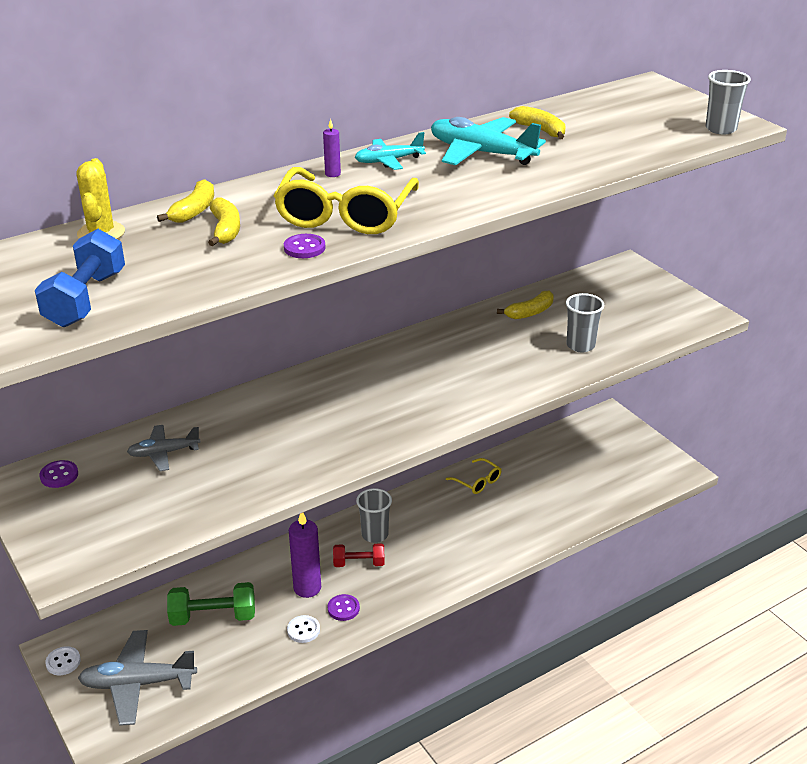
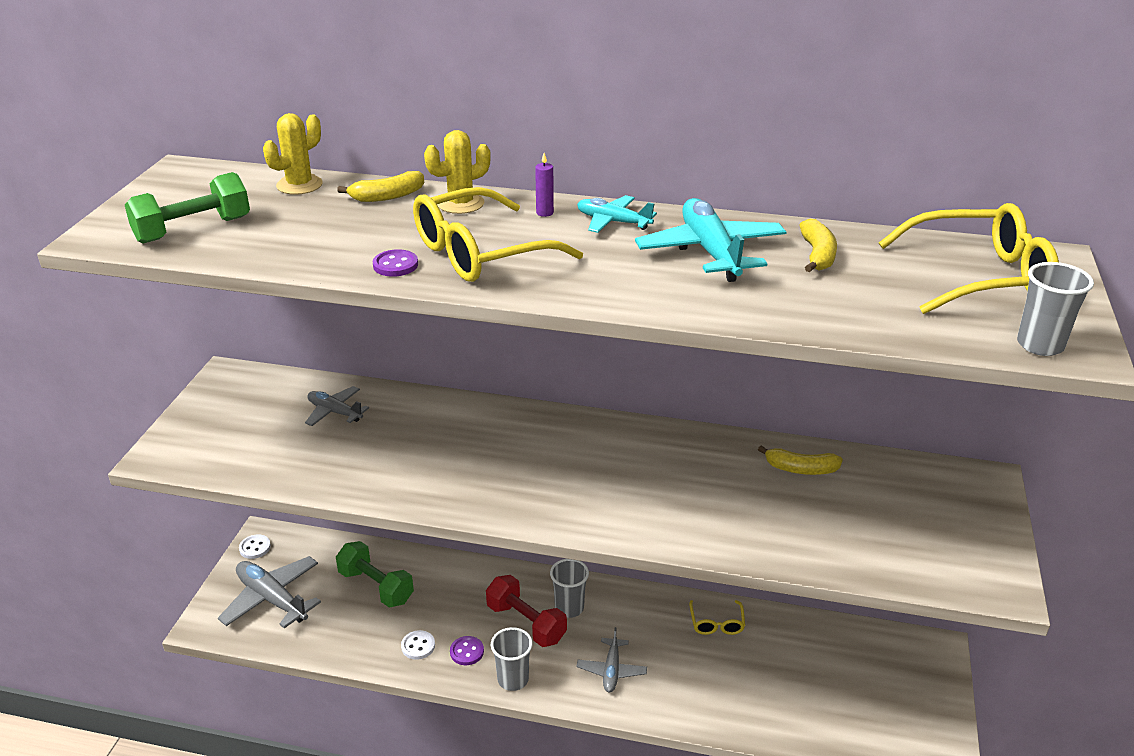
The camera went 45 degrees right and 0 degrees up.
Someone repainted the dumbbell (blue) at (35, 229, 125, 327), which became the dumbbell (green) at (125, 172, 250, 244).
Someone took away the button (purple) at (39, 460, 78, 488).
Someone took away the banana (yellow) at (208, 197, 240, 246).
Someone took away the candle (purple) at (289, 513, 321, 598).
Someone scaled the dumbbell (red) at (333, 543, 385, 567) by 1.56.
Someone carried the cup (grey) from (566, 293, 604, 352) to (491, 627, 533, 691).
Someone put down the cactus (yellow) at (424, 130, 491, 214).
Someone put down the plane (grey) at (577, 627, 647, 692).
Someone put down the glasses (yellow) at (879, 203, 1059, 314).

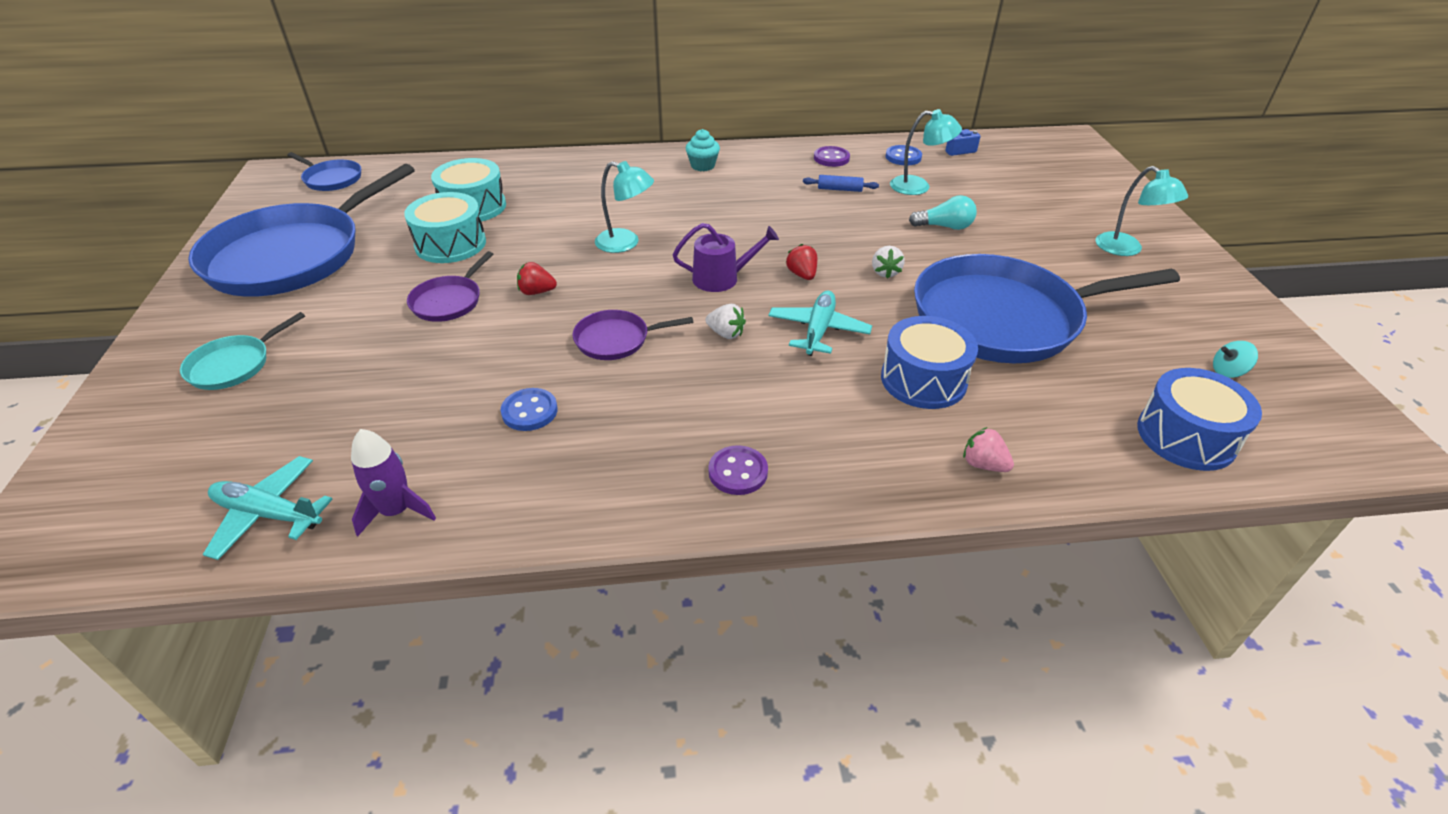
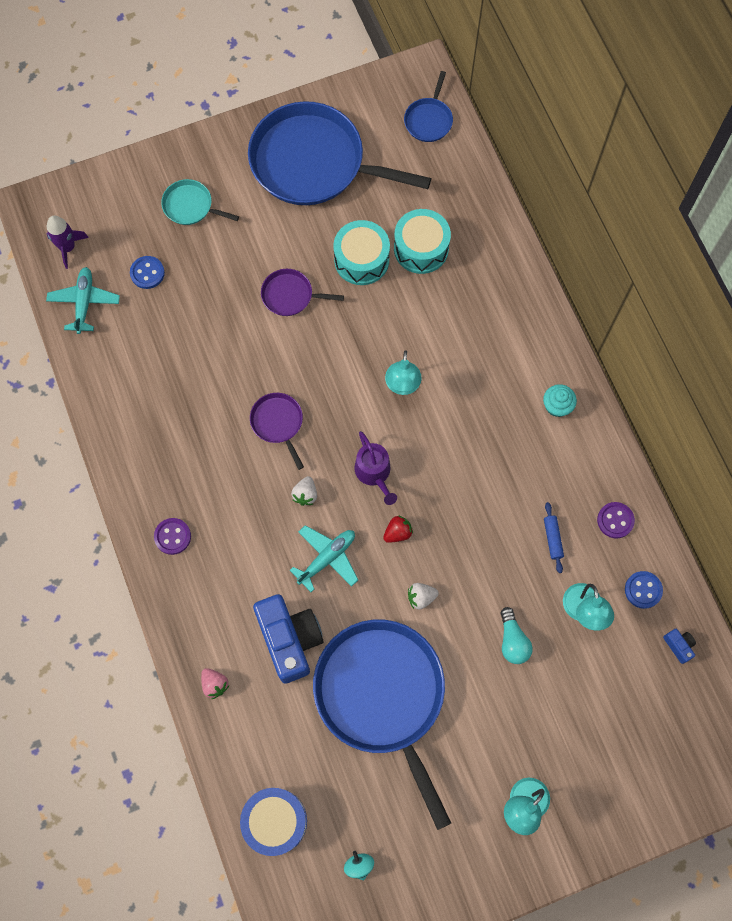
The camera went 75 degrees right and 30 degrees up.
Someone carried the rocket (purple) from (351, 429, 436, 537) to (47, 216, 89, 269).
Someone carried the button (blue) from (500, 388, 558, 431) to (130, 256, 165, 289).
Someone took away the strawberry (red) at (517, 262, 557, 295).
Someone rotated the plane (turquoise) at (768, 291, 872, 356) by 45 degrees counterclockwise.
Someone swapped the drum (blue) at (881, 316, 978, 409) for the camera (blue) at (253, 594, 324, 684).
Someone rotated the strawberry (pink) at (963, 427, 1014, 472) by 120 degrees clockwise.

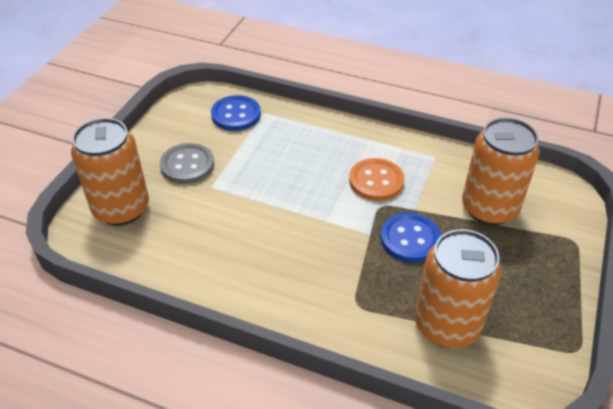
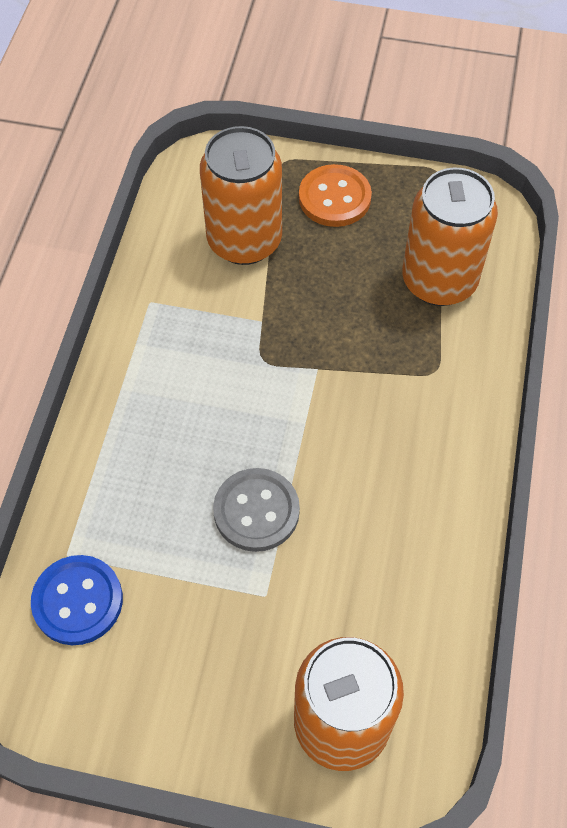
The camera went 100 degrees left and 15 degrees up.
Someone carried the button (grey) from (160, 143, 214, 184) to (213, 468, 300, 552).
Someone carried the button (orange) from (349, 158, 404, 201) to (299, 164, 372, 227).
Someone took away the button (blue) at (381, 213, 441, 263).

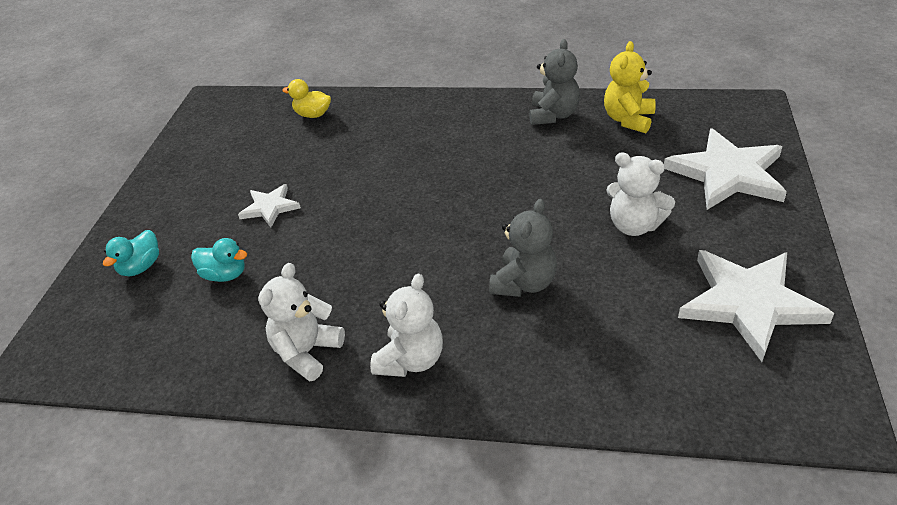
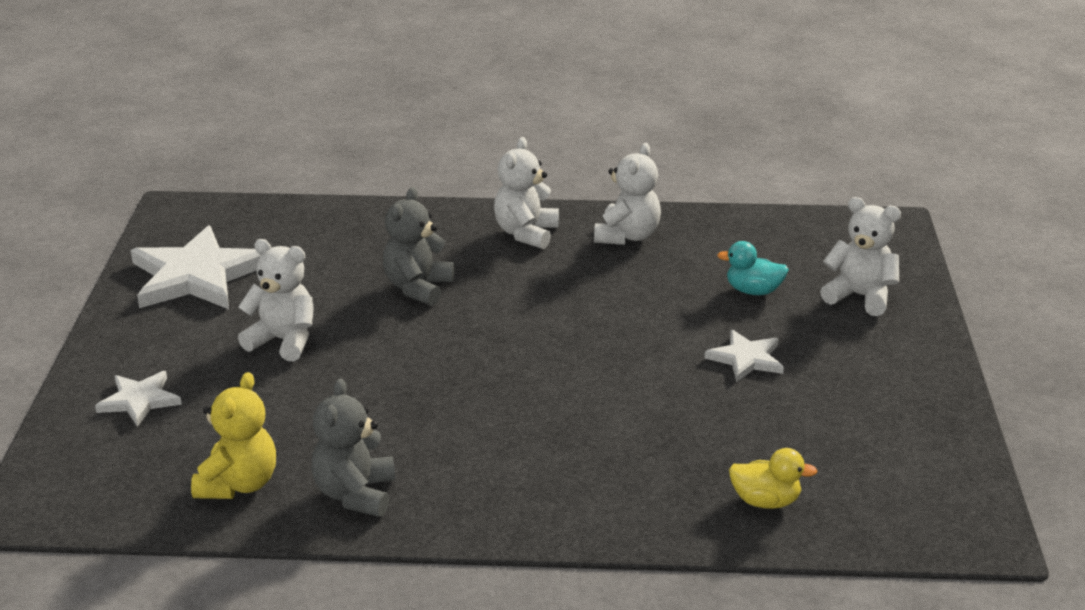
The camera went 170 degrees right and 10 degrees down.
Someone swapped the duck (turquoise) at (103, 230, 159, 276) for the teddy bear (white) at (820, 197, 901, 316).
Someone scaled the star (white) at (664, 128, 787, 210) by 0.52.

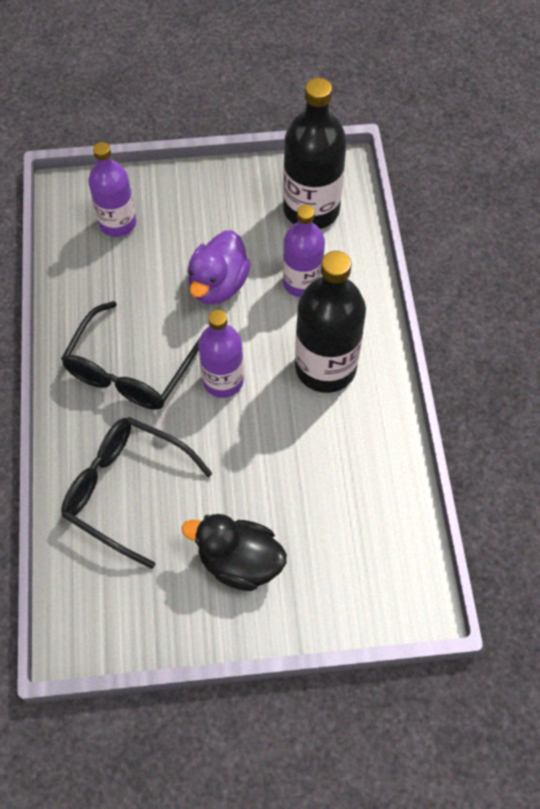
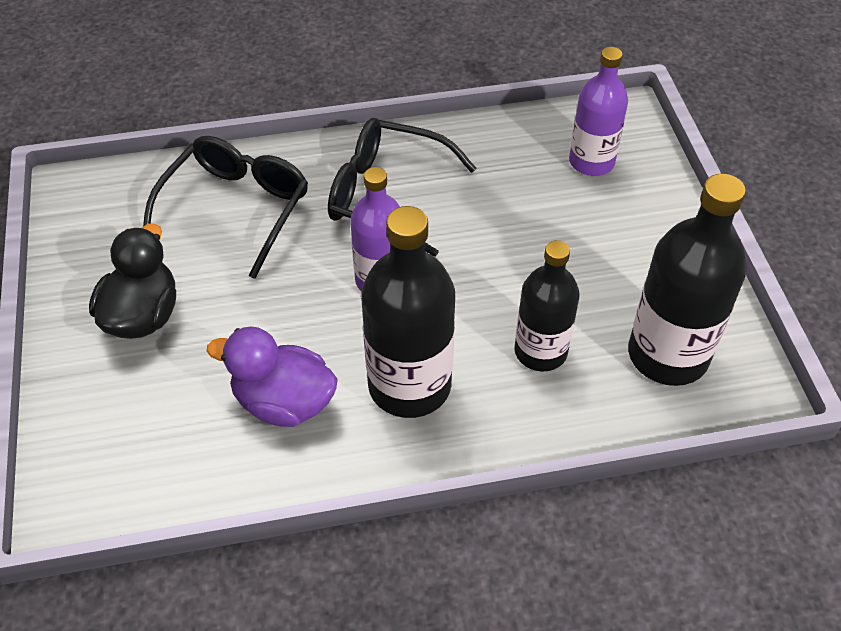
The camera went 85 degrees right and 10 degrees down.
Someone carried the duck (purple) from (187, 230, 251, 305) to (207, 326, 338, 427).
Someone repainted the bottle (purple) at (283, 205, 325, 297), which became the bottle (black) at (514, 240, 580, 372).

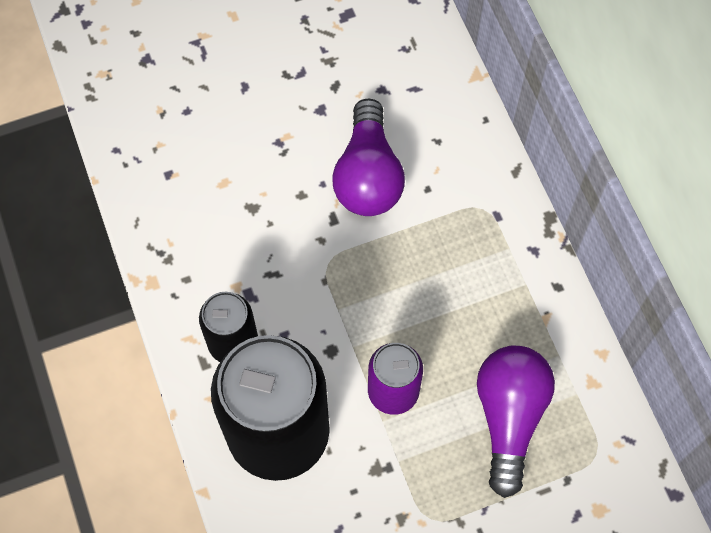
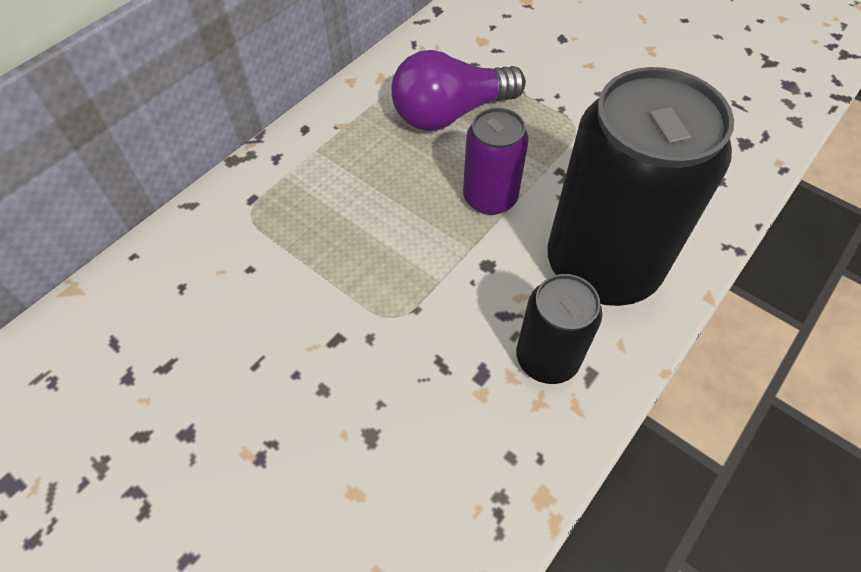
The camera went 120 degrees left and 10 degrees down.
Someone took away the light bulb (purple) at (332, 98, 405, 216).

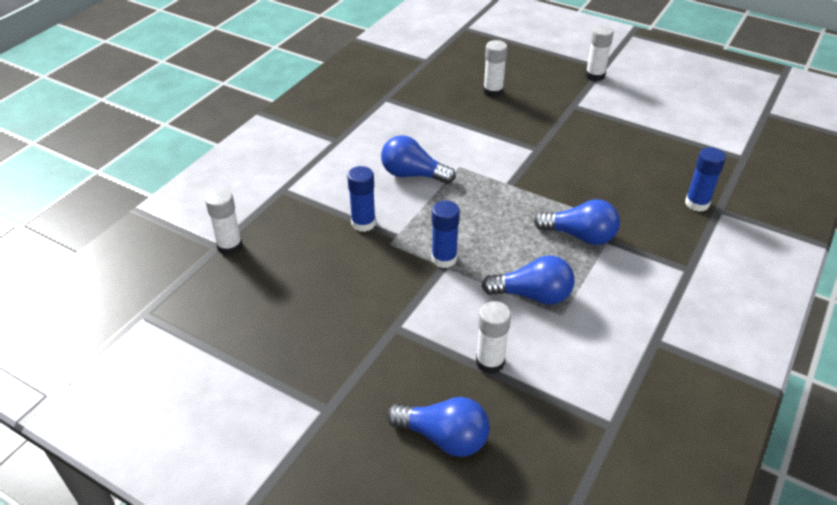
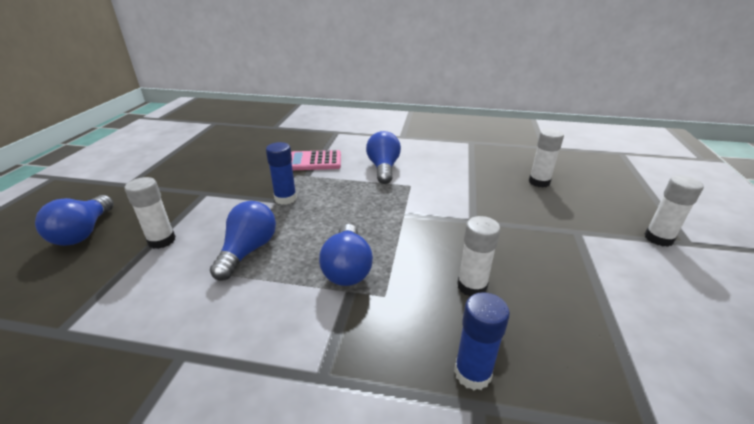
The camera went 70 degrees right and 10 degrees down.
Someone carried the glue stick (white) from (205, 188, 243, 255) to (457, 216, 500, 296).
Someone swapped the glue stick (blue) at (347, 166, 376, 232) for the calculator (pink) at (291, 150, 341, 170).
Someone rotated the light bulb (blue) at (482, 255, 575, 305) by 150 degrees counterclockwise.

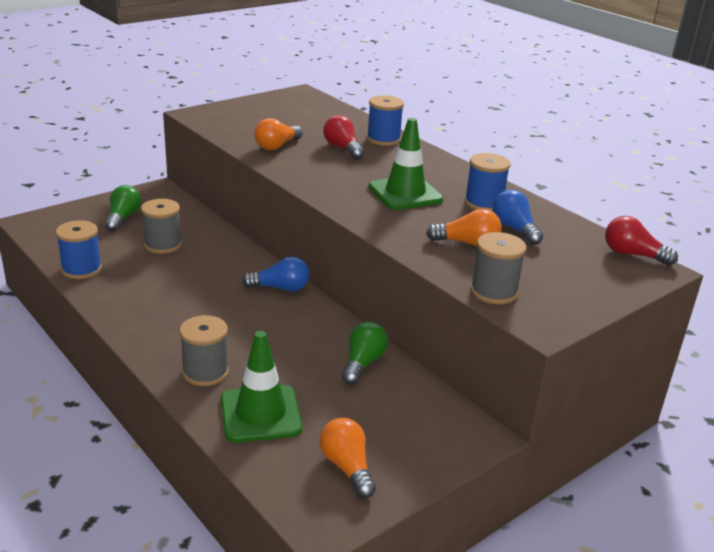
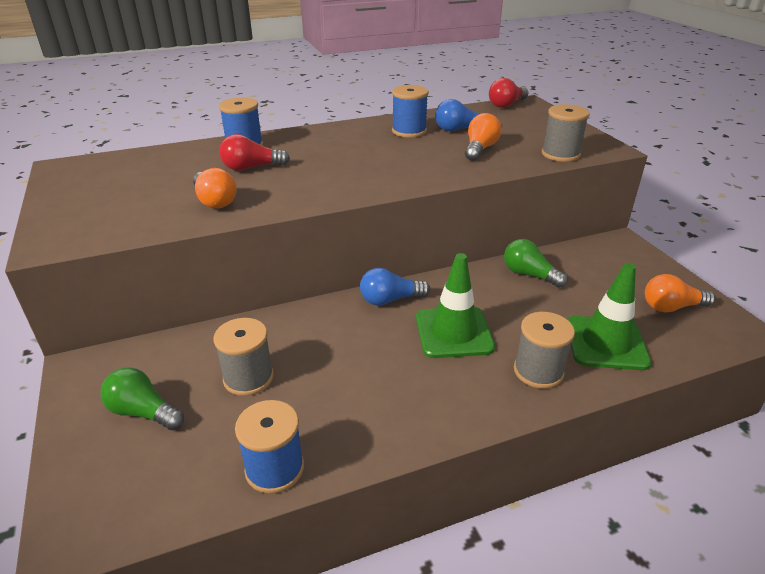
The camera went 70 degrees left and 5 degrees up.
Someone rotated the light bulb (blue) at (242, 257, 309, 291) by 120 degrees counterclockwise.
Someone carried the traffic cone (green) from (369, 118, 443, 210) to (416, 253, 495, 358).

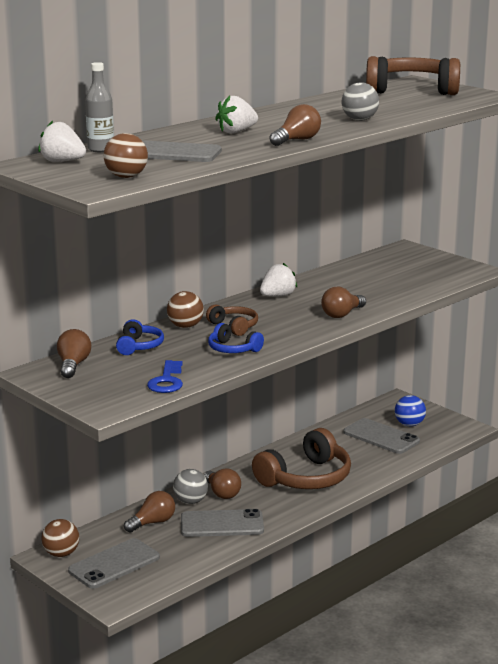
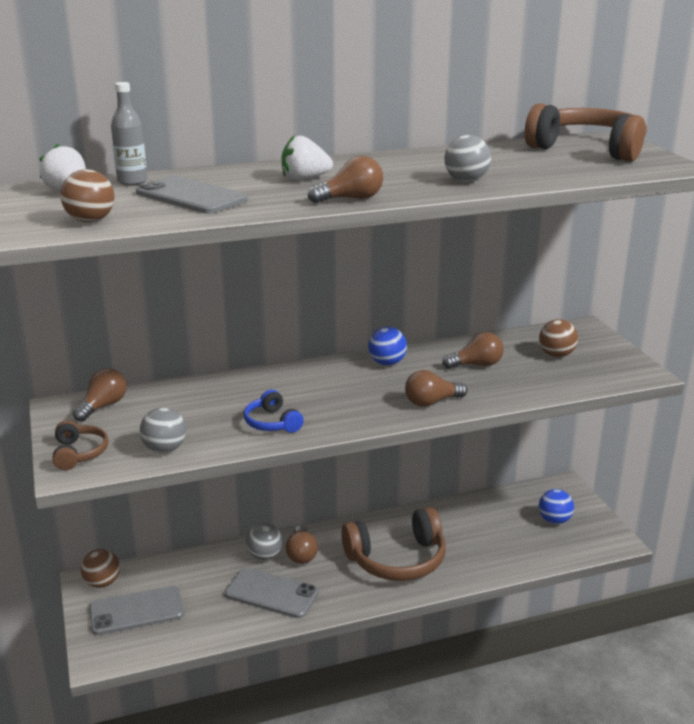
The camera went 25 degrees right and 5 degrees up.
Someone took away the headphones (blue) at (116, 319, 164, 355).
Someone carried the light bulb (brown) from (124, 491, 175, 532) to (442, 332, 503, 369).
Someone swapped the key (blue) at (147, 360, 183, 393) for the ball (grey) at (140, 407, 186, 453).
Someone carried the ball (brown) from (167, 291, 204, 328) to (539, 319, 578, 357).
Someone carried the headphones (brown) from (206, 304, 258, 336) to (52, 420, 109, 470).
Someone swapped the strawberry (white) at (260, 263, 297, 297) for the ball (blue) at (368, 327, 407, 366).
Someone took away the phone (grey) at (343, 418, 420, 454).

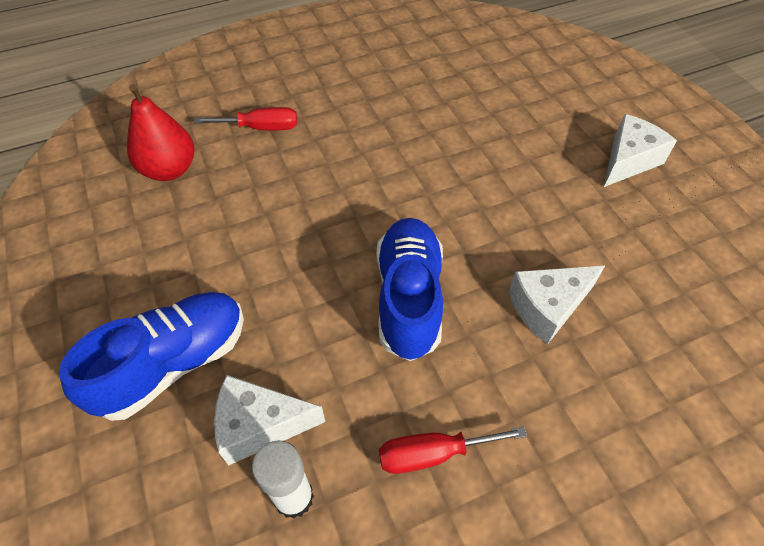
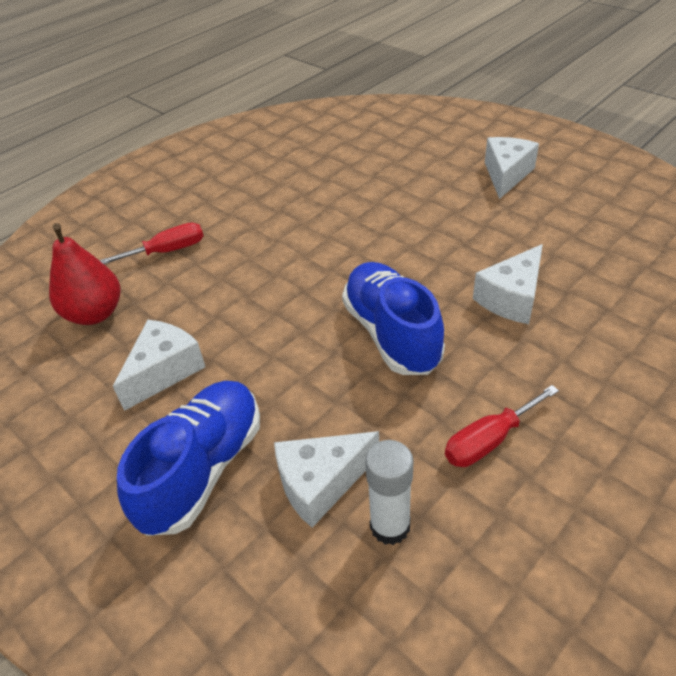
The camera went 20 degrees left and 10 degrees down.
Someone put down the cheese (white) at (113, 320, 205, 411).

